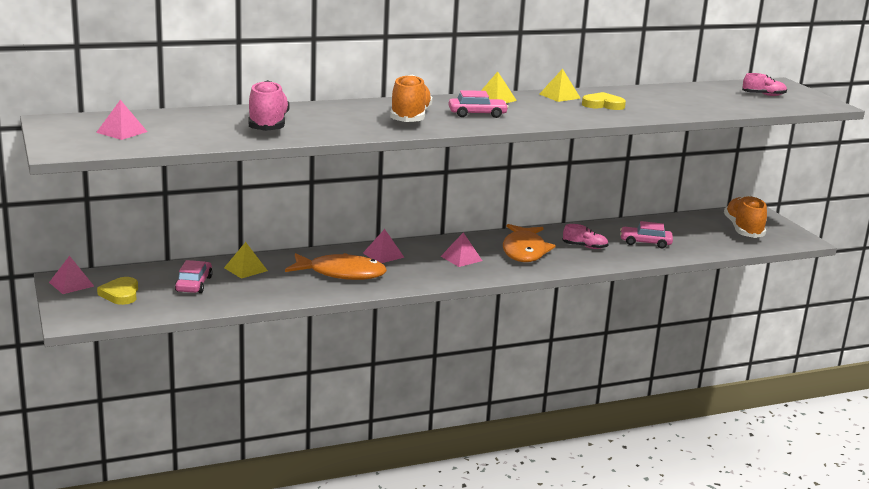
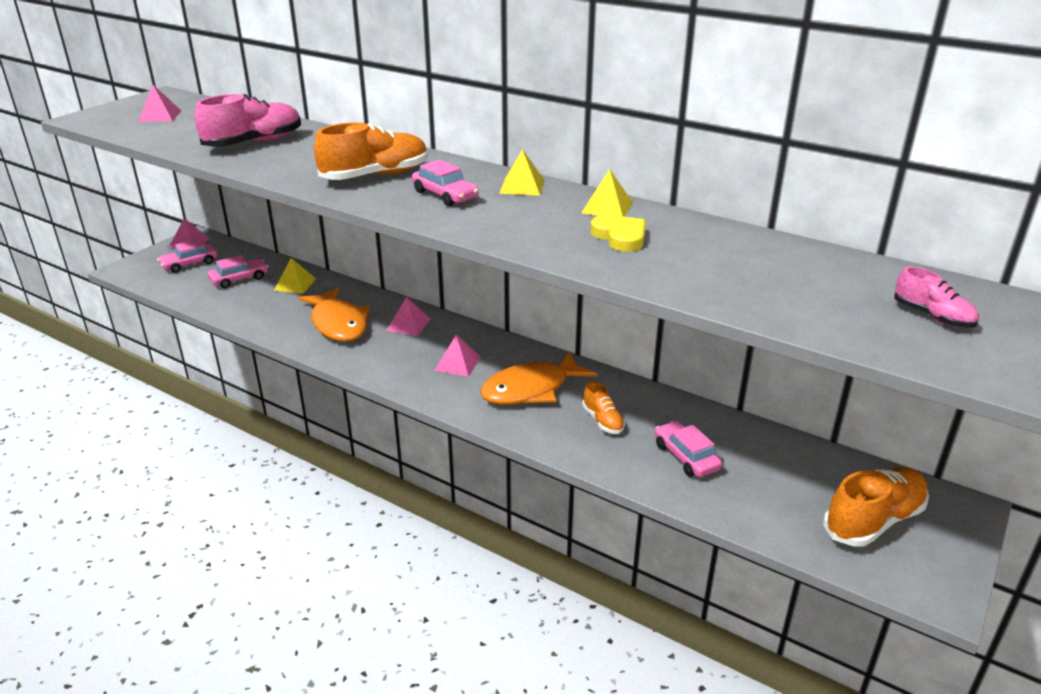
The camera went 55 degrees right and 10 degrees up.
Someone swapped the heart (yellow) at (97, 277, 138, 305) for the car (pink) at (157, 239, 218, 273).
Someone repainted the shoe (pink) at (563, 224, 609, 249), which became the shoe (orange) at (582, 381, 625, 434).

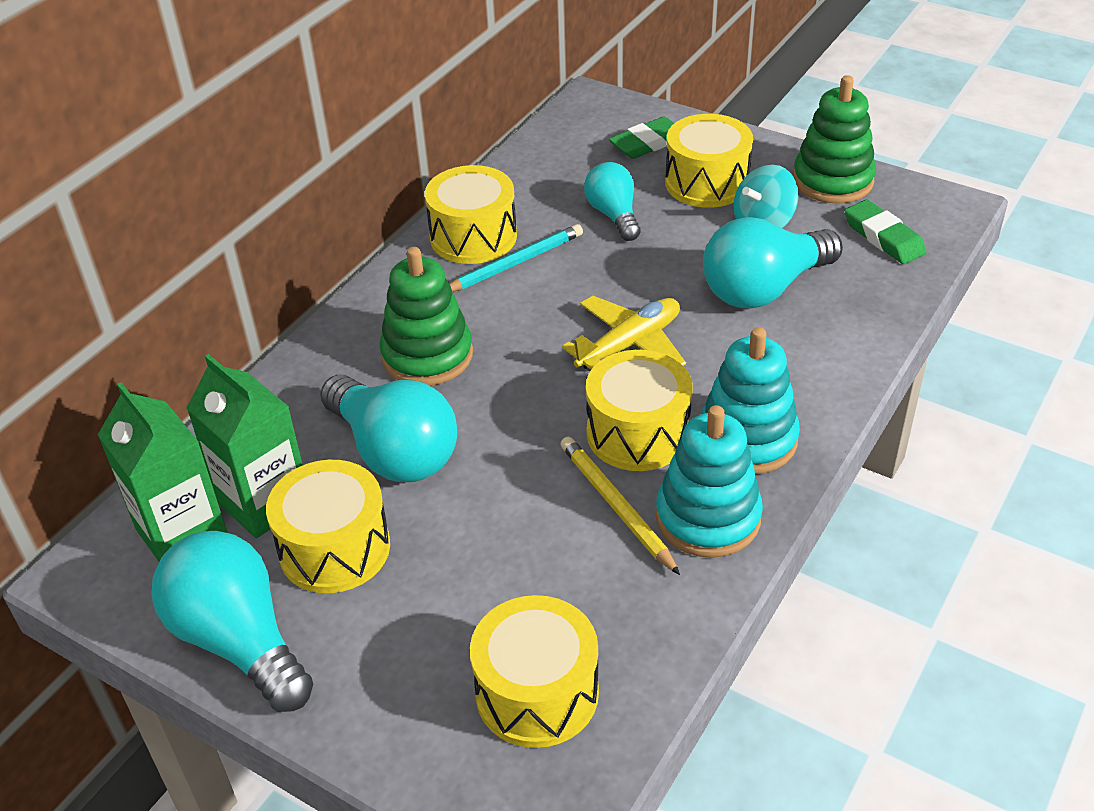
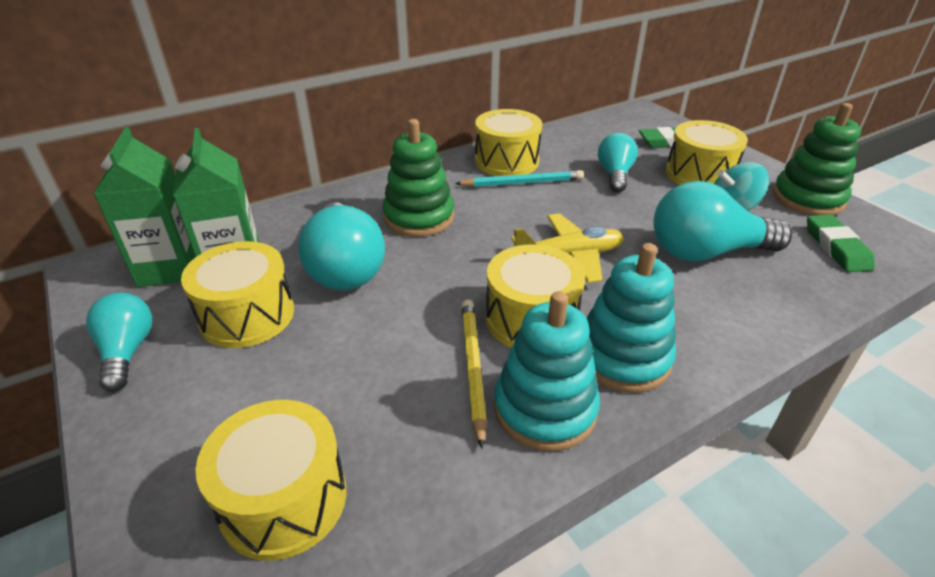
The camera went 25 degrees right and 5 degrees down.
Someone scaled the light bulb (turquoise) at (151, 531, 313, 712) by 0.61.

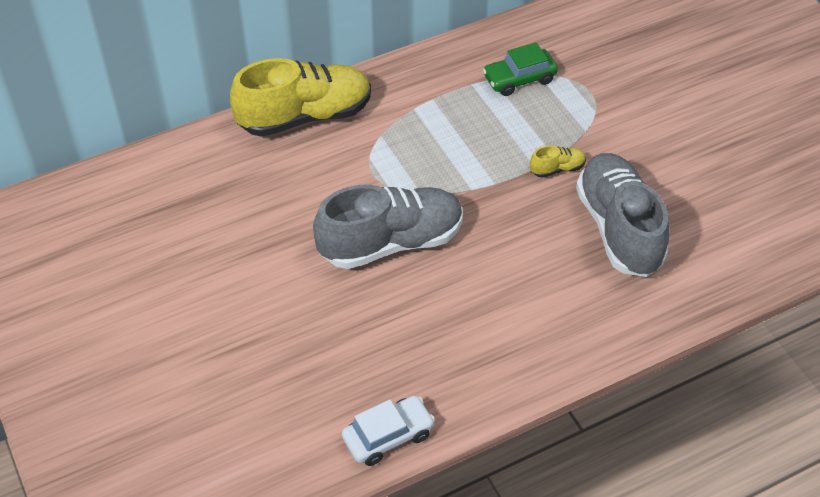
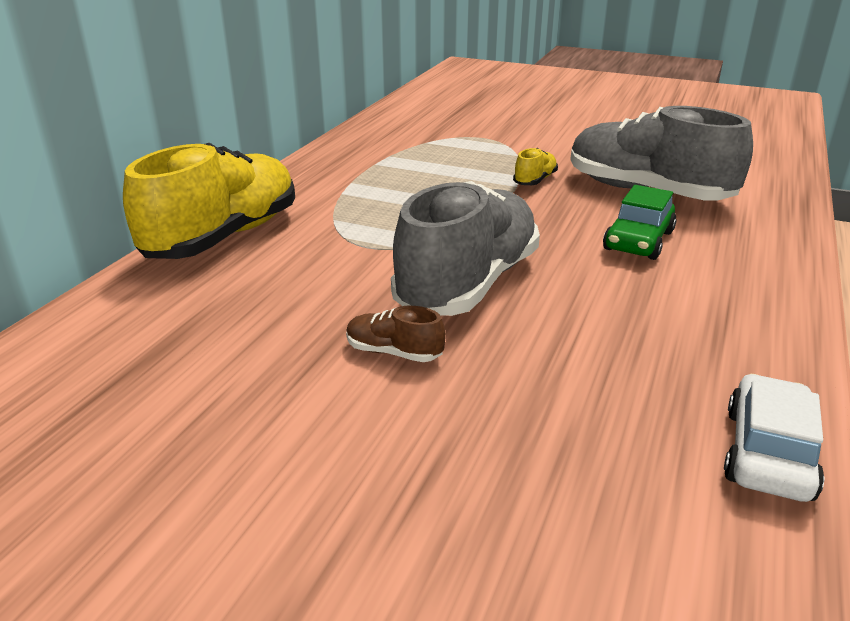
The camera went 40 degrees left and 20 degrees down.
Someone carried the car (green) from (483, 42, 558, 96) to (603, 185, 677, 260).
Someone put down the shoe (brown) at (346, 306, 446, 362).

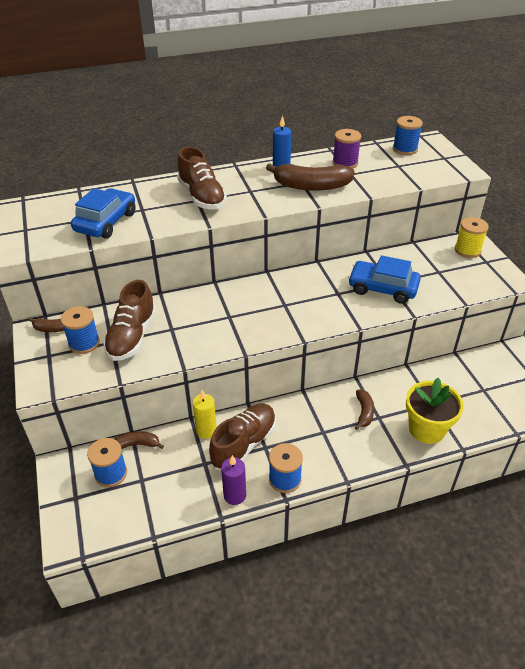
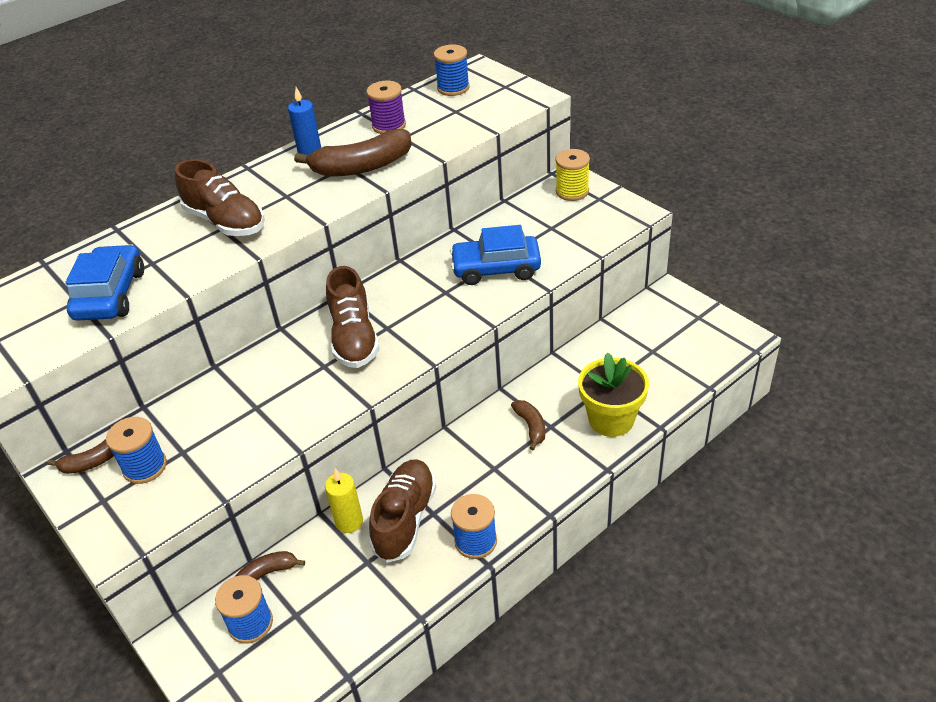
The camera went 20 degrees left and 0 degrees up.
Someone carried the shoe (brown) from (103, 280, 156, 361) to (326, 266, 380, 368).
Someone took away the candle (purple) at (221, 455, 246, 505).

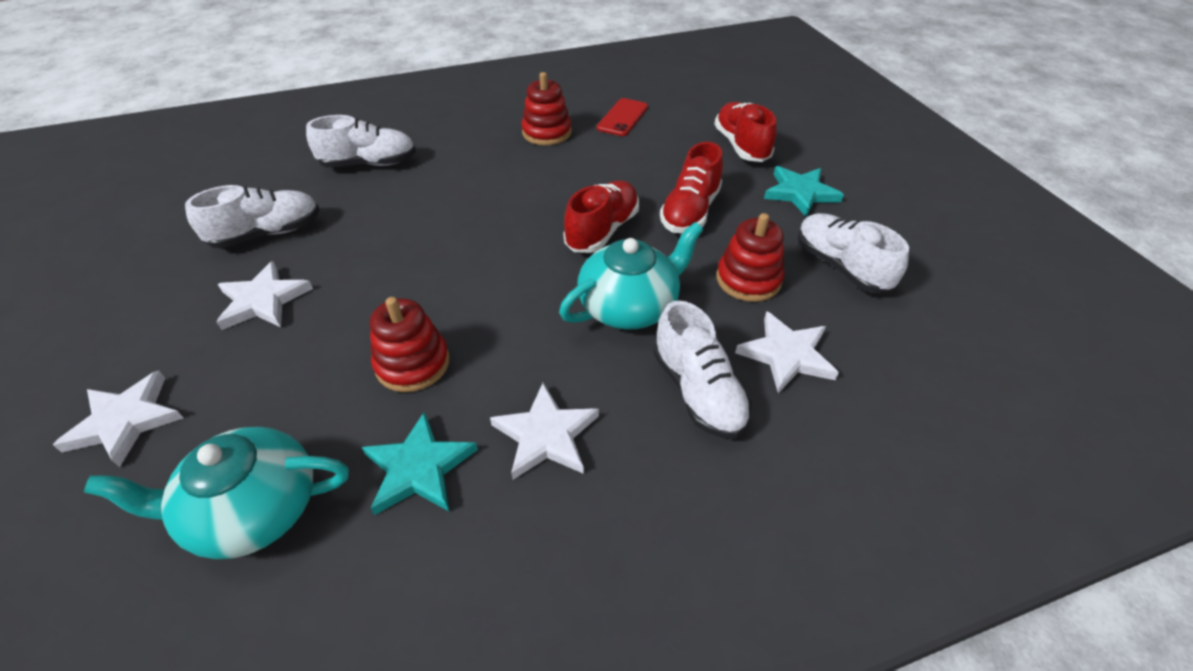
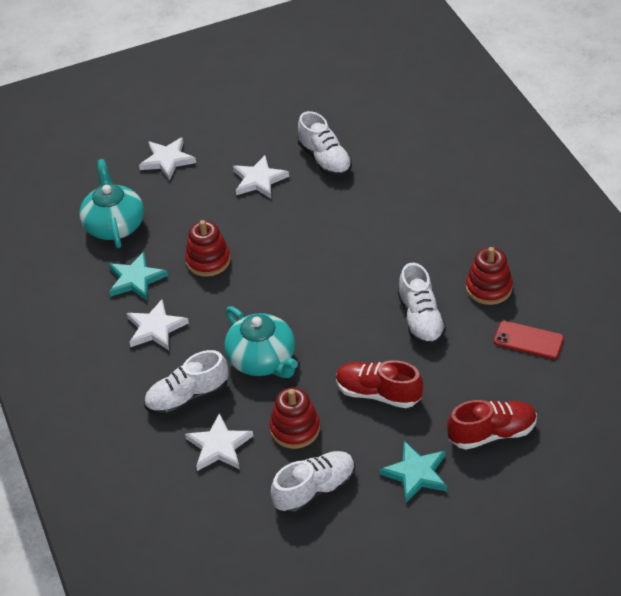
The camera went 90 degrees right and 0 degrees up.
Someone carried the shoe (white) from (306, 115, 416, 167) to (398, 263, 446, 346).
Someone took away the shoe (red) at (563, 180, 639, 253).

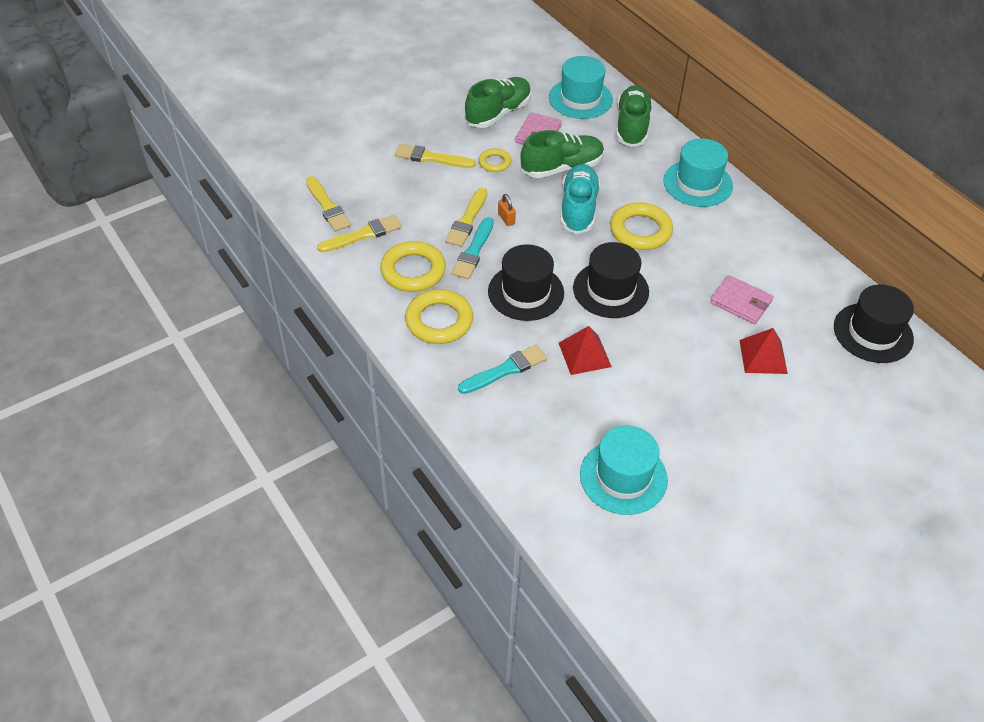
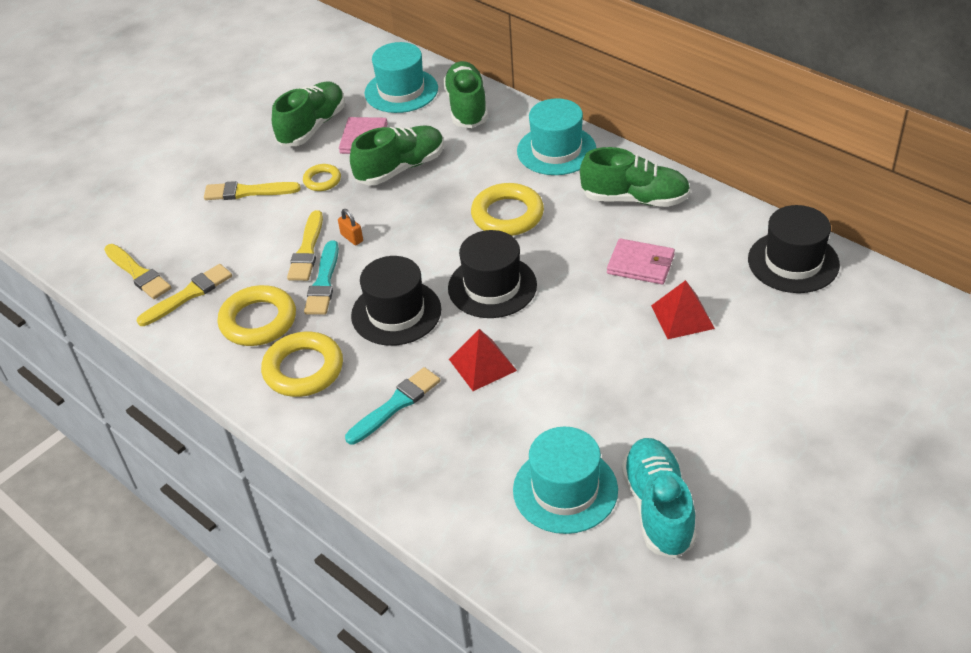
The camera went 10 degrees left and 5 degrees down.
Someone carried the shoe (turquoise) from (560, 164, 601, 234) to (622, 438, 697, 558).
Someone put down the shoe (green) at (580, 147, 691, 207).

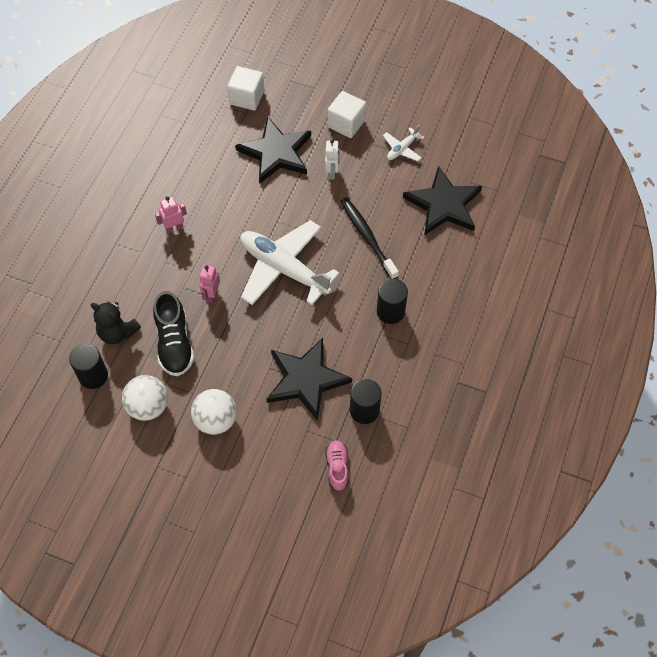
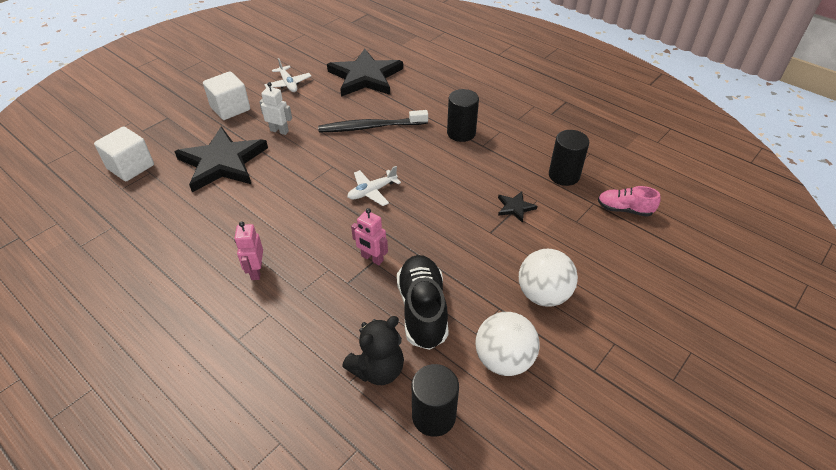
The camera went 70 degrees left and 15 degrees down.
Someone rotated the shoe (black) at (153, 291, 194, 376) by 105 degrees counterclockwise.
Someone scaled the plane (white) at (240, 220, 340, 305) by 0.45.
Someone scaled the star (black) at (266, 338, 352, 421) by 0.42.

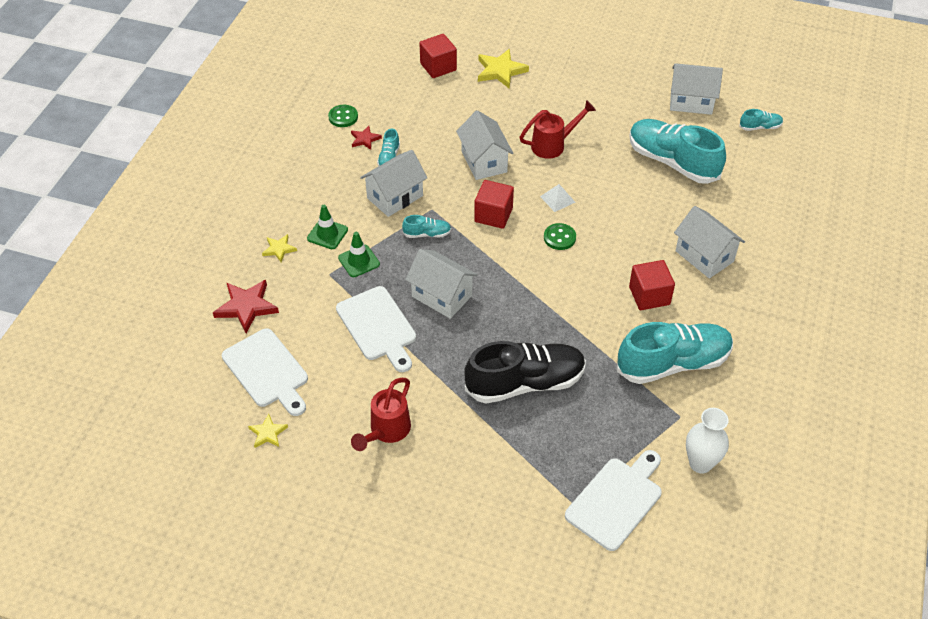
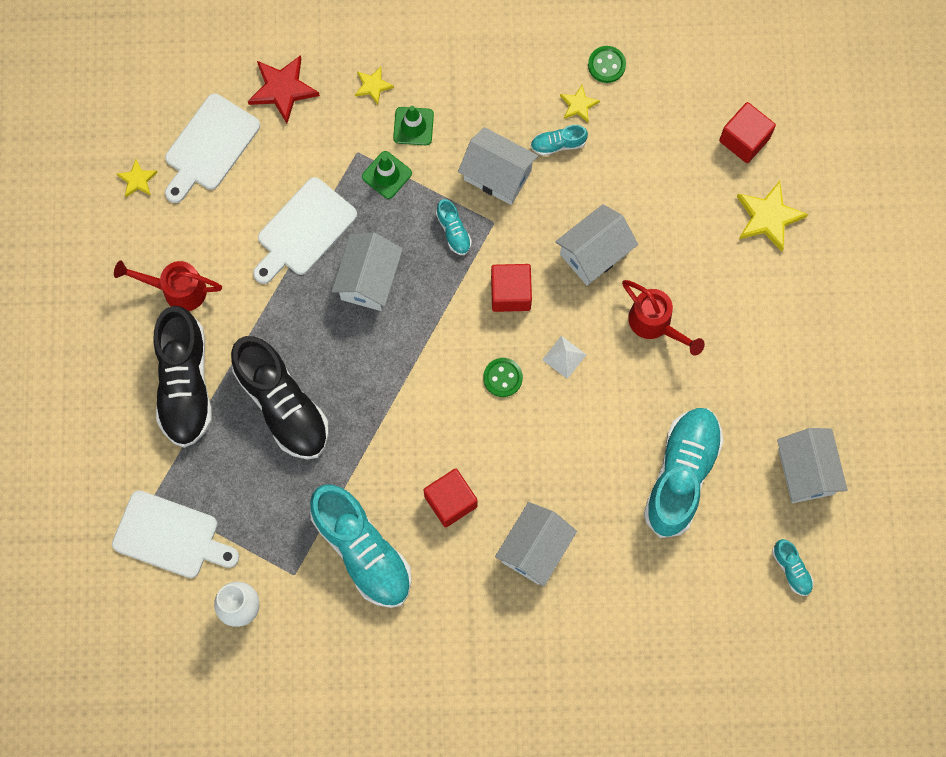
The camera went 70 degrees right and 25 degrees up.
Someone repainted the star (red) at (351, 126, 382, 150), which became the star (yellow) at (560, 84, 600, 122).
Someone put down the shoe (black) at (153, 306, 212, 448).

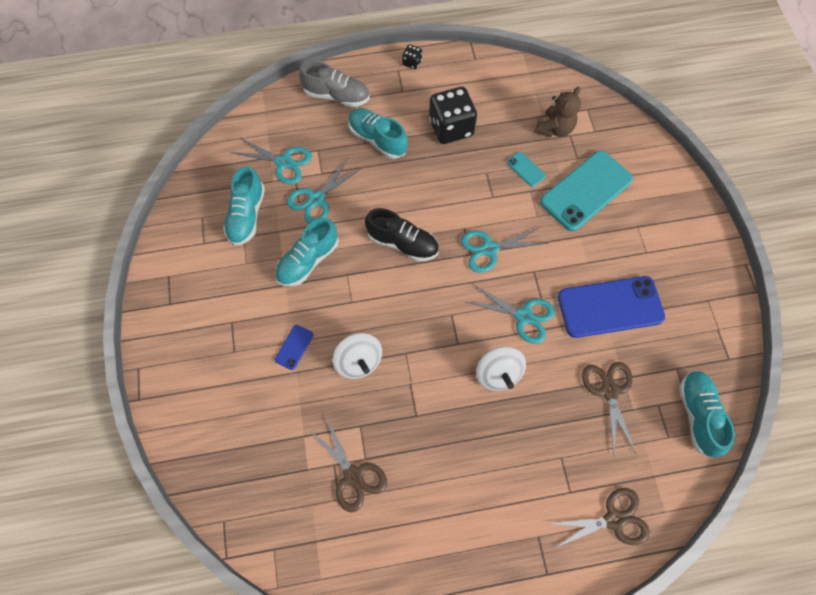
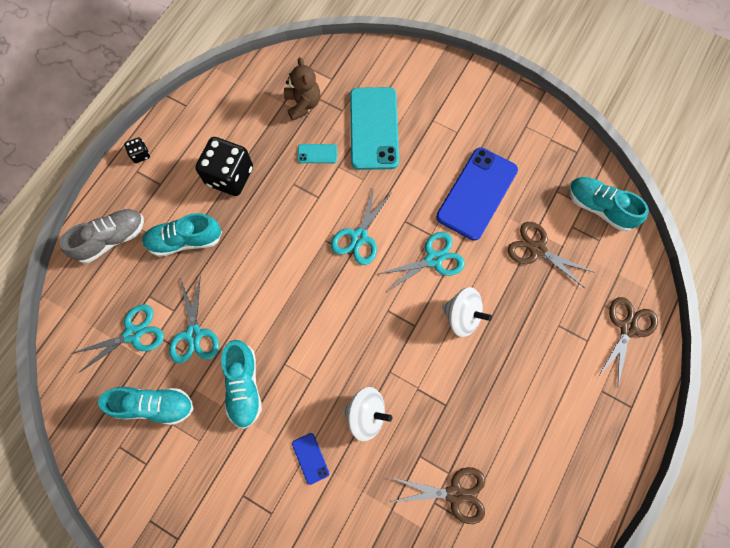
The camera went 50 degrees left and 5 degrees up.
Someone rotated the shoe (turquoise) at (223, 166, 265, 246) by 45 degrees counterclockwise.
Someone took away the shoe (black) at (365, 208, 439, 262).

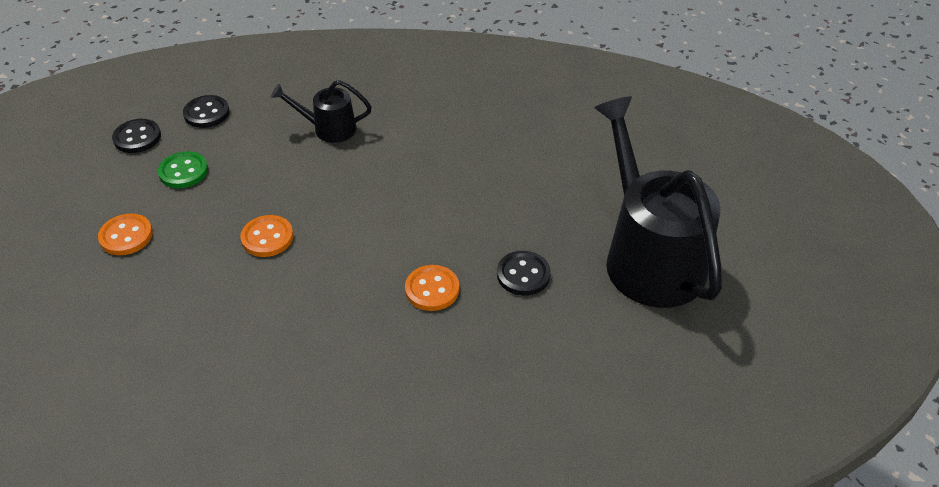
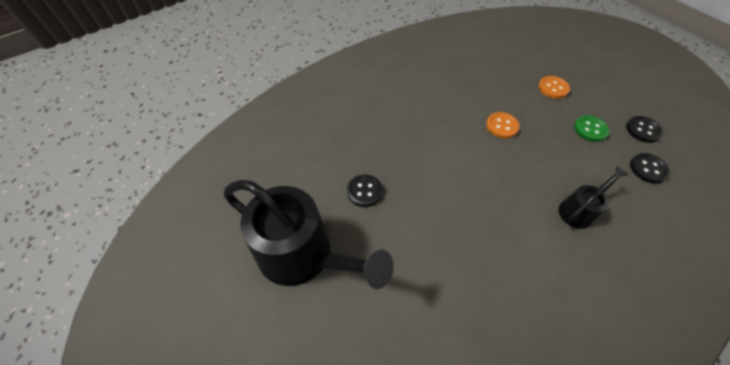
The camera went 140 degrees right and 10 degrees up.
Someone took away the button (orange) at (405, 265, 459, 311).

